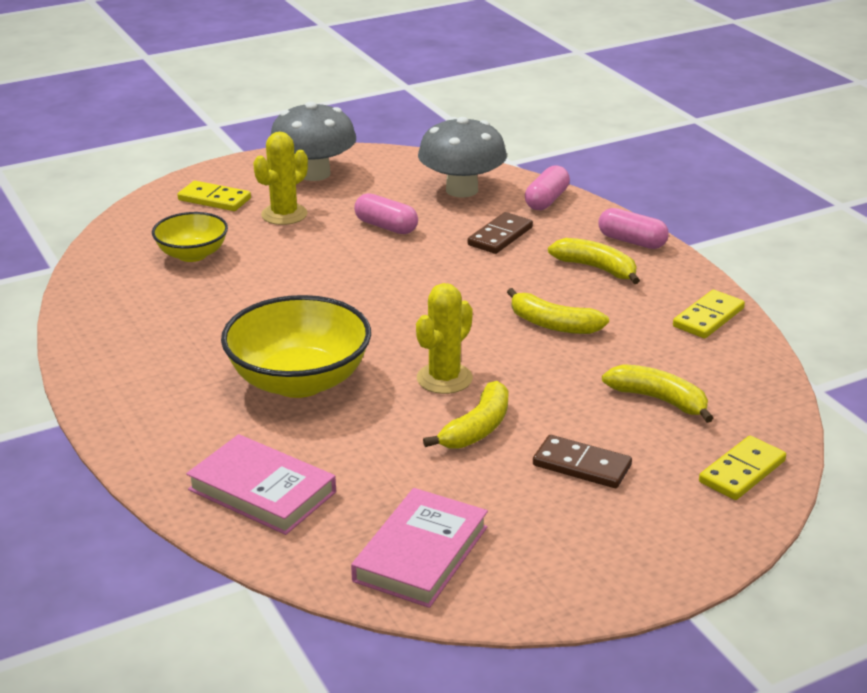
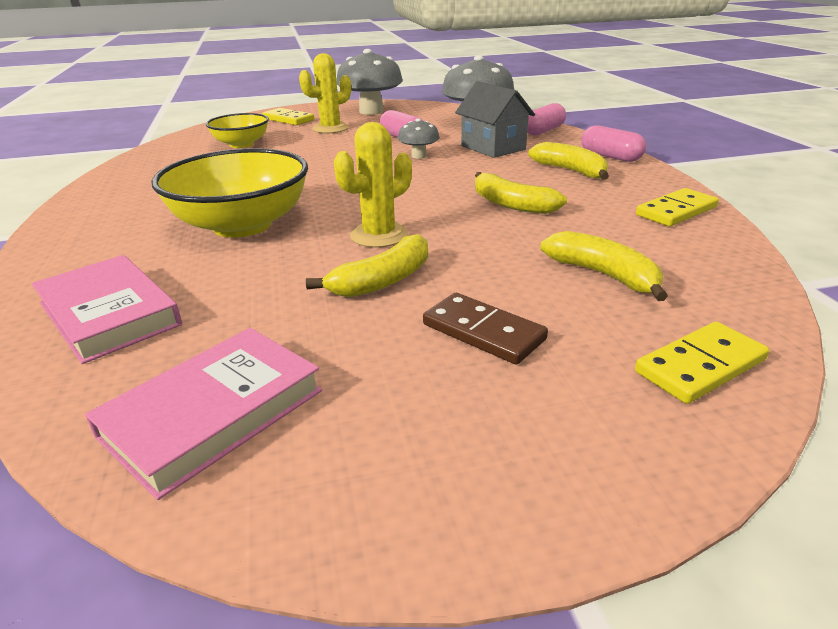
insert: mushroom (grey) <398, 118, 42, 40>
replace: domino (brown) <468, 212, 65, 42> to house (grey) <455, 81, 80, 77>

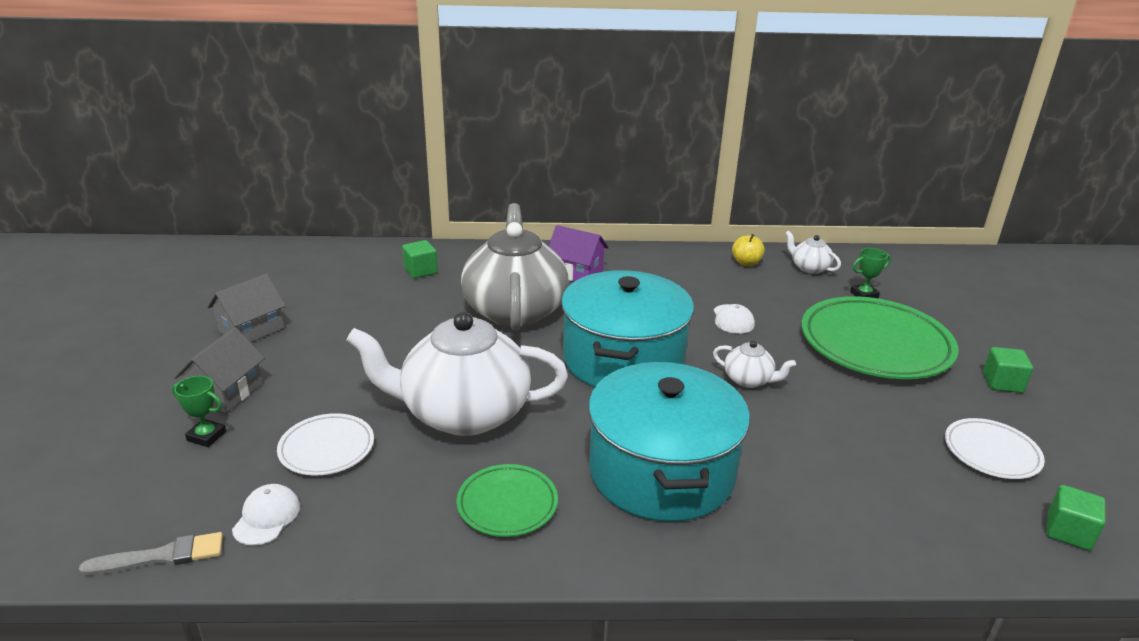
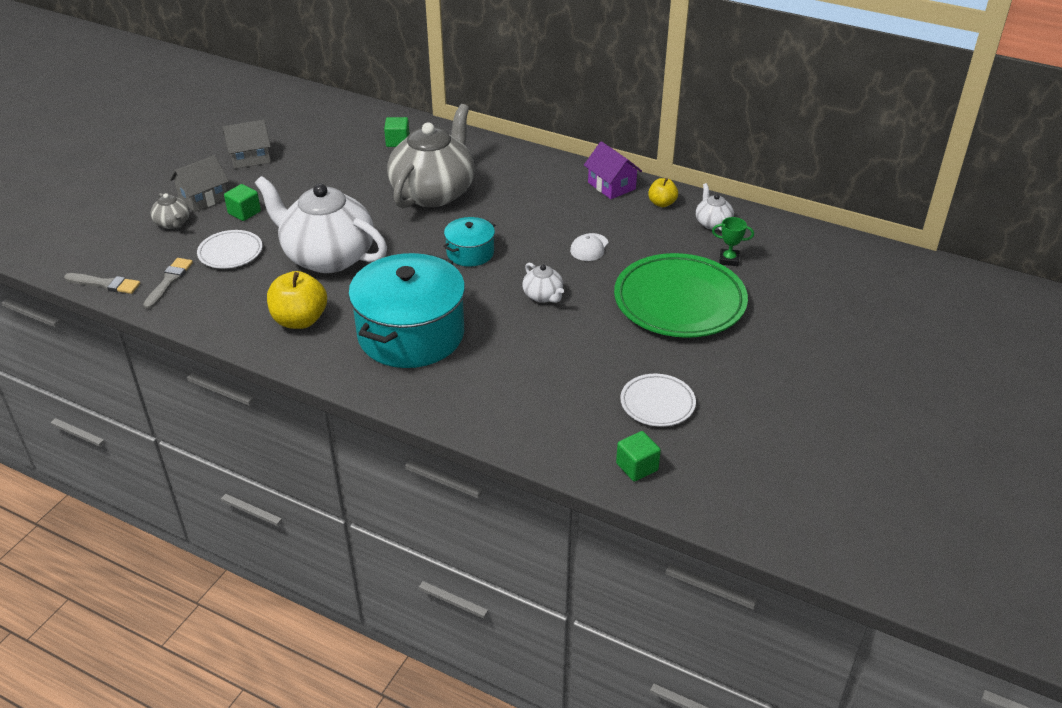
move: house (purple) <549, 225, 60, 56> to <584, 141, 58, 58>; cube (green) <983, 347, 50, 46> to <224, 184, 37, 37>
replace: trophy (green) <172, 376, 54, 71> to teapot (grey) <151, 193, 39, 36>; cap (white) <232, 484, 68, 62> to brush (grey) <143, 258, 50, 51>; plate (green) <456, 464, 102, 73> to apple (yellow) <267, 271, 60, 58>
resize: pot (turquoise) <561, 270, 133, 117> = <443, 217, 52, 50> x0.49

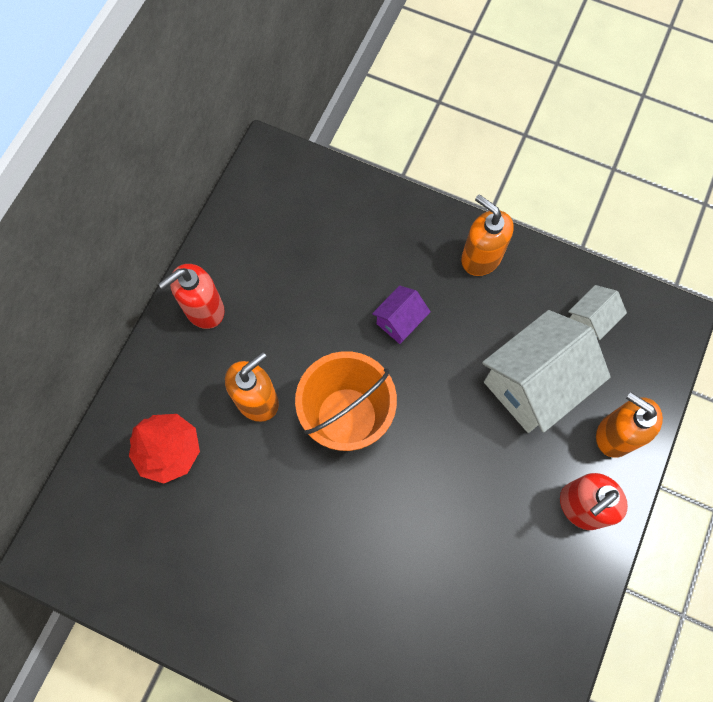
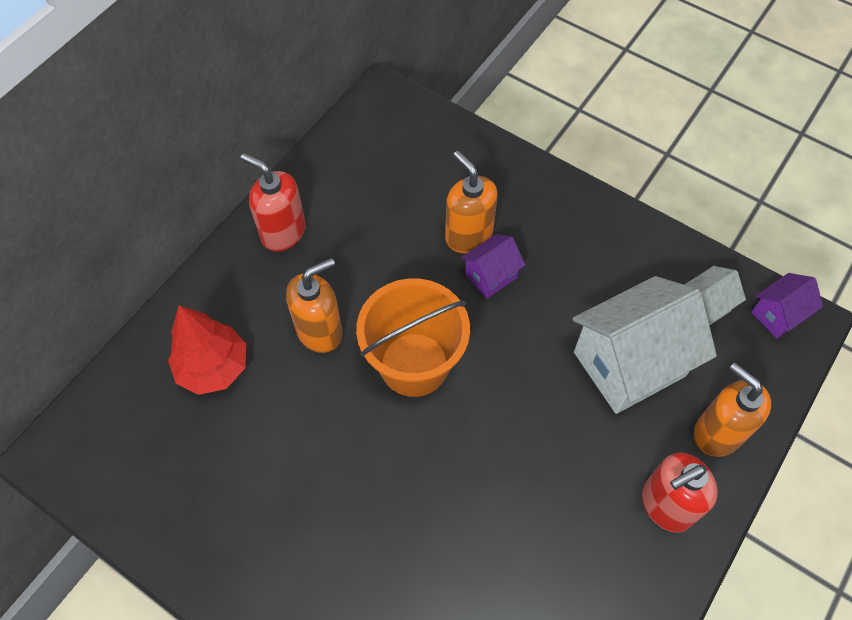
insert: house (purple) <751, 273, 72, 65>
move: soap dispenser (orange) <461, 195, 53, 81> to <445, 151, 53, 102>
rotate: soap dispenser (red) <158, 264, 67, 65> = <241, 153, 65, 99> 60 degrees clockwise

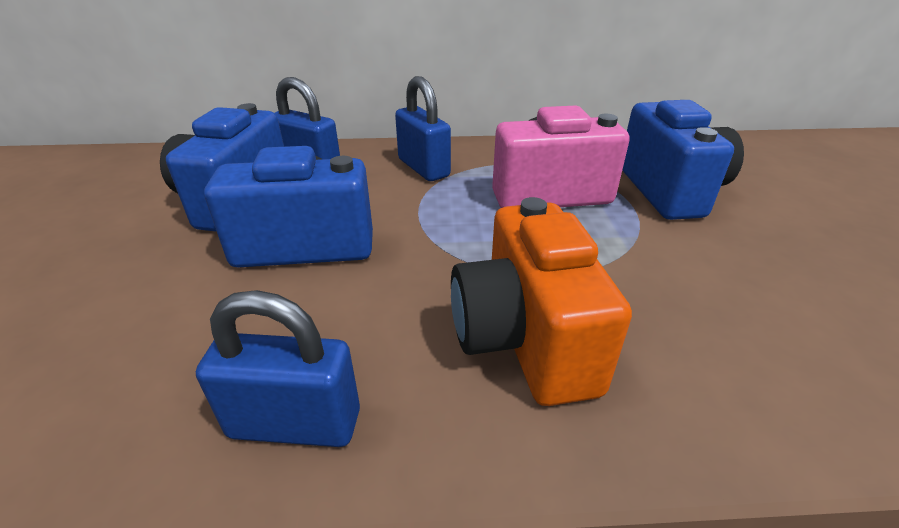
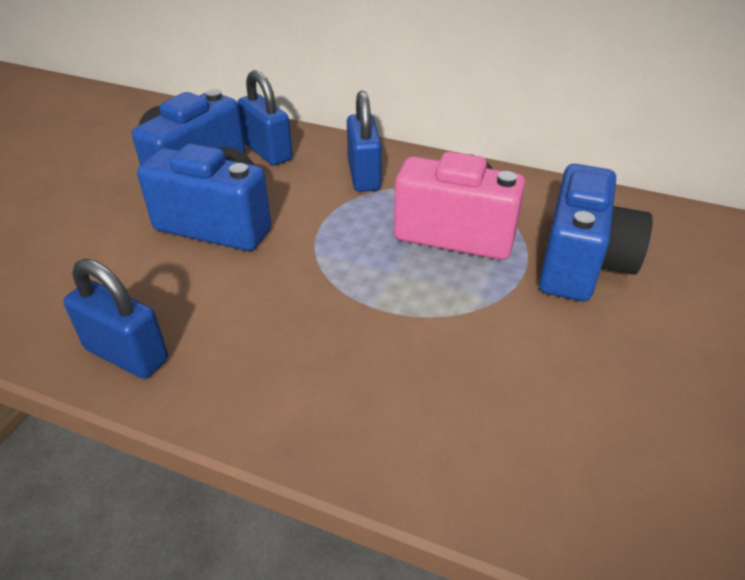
delete: camera (orange) <451, 197, 181, 209>

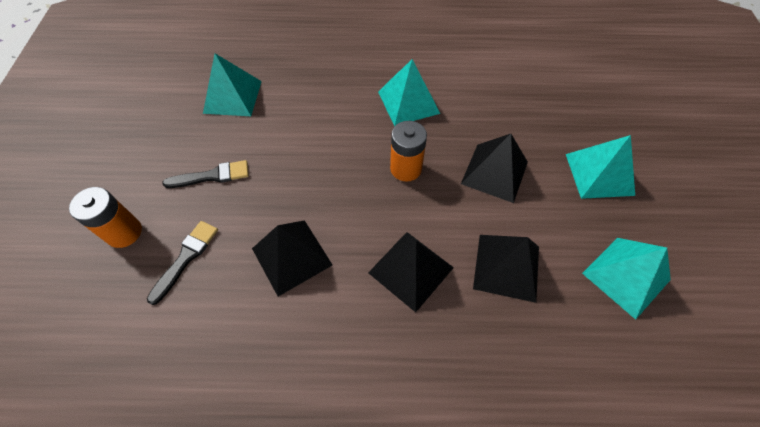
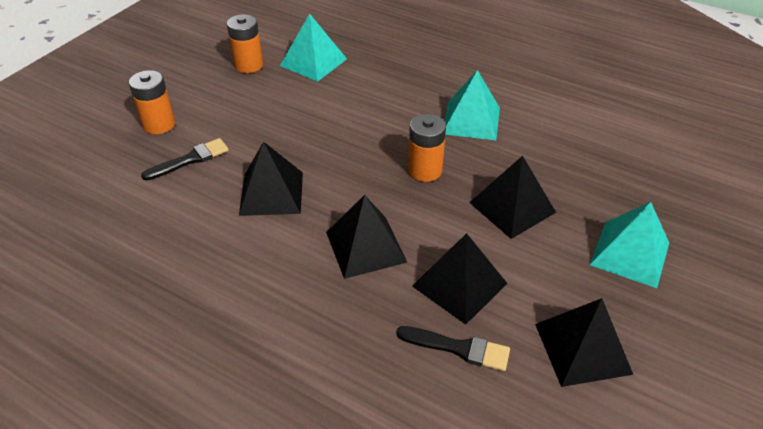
insert: battery (orange) <227, 14, 36, 59>
move: brush (black) <162, 160, 87, 28> to <396, 326, 114, 45>
recolor: pyramid (turquoise) <582, 238, 89, 82> to pyramid (black) <535, 298, 98, 89>

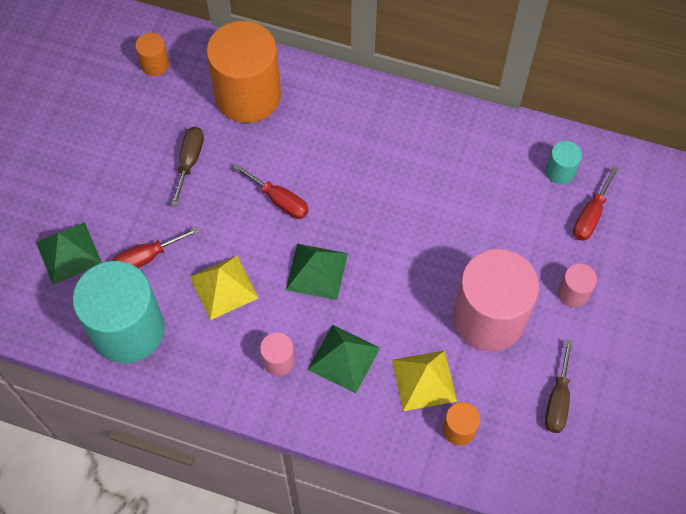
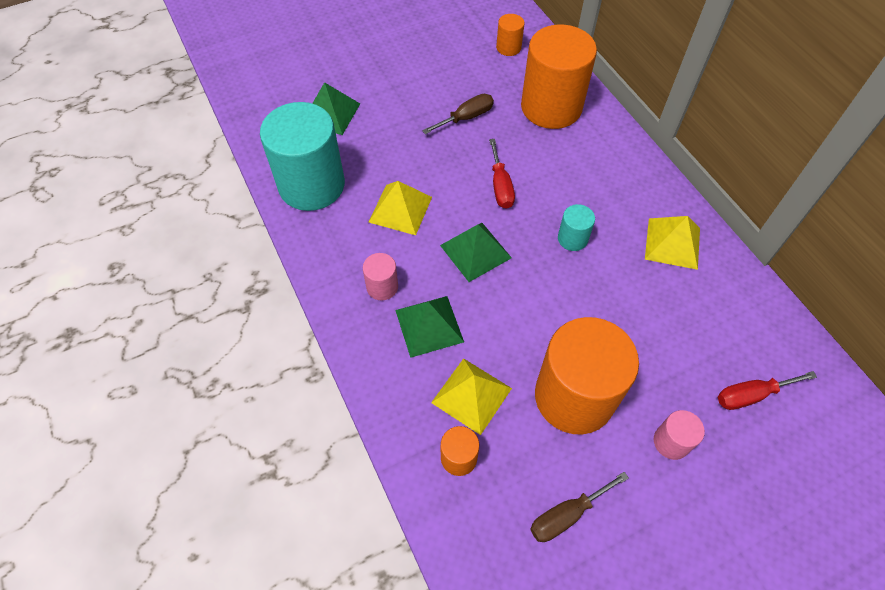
delete: screwdriver (red) <112, 227, 87, 41>
insert: pyramid (yellow) <645, 216, 55, 54>
move: cylinder (turquoise) <545, 141, 37, 44> to <558, 204, 37, 47>
recolor: cylinder (pink) <453, 249, 86, 103> to cylinder (orange) <535, 317, 104, 118>

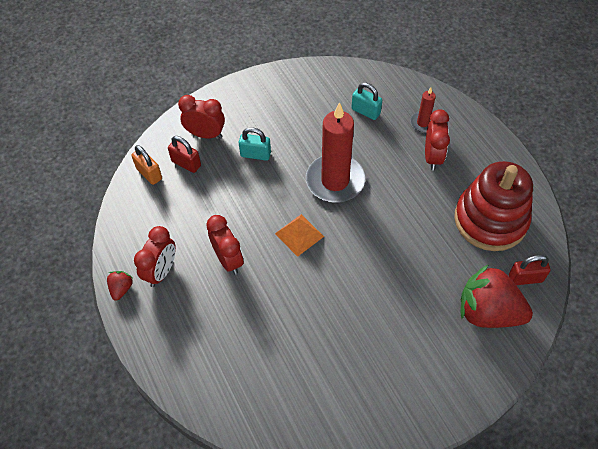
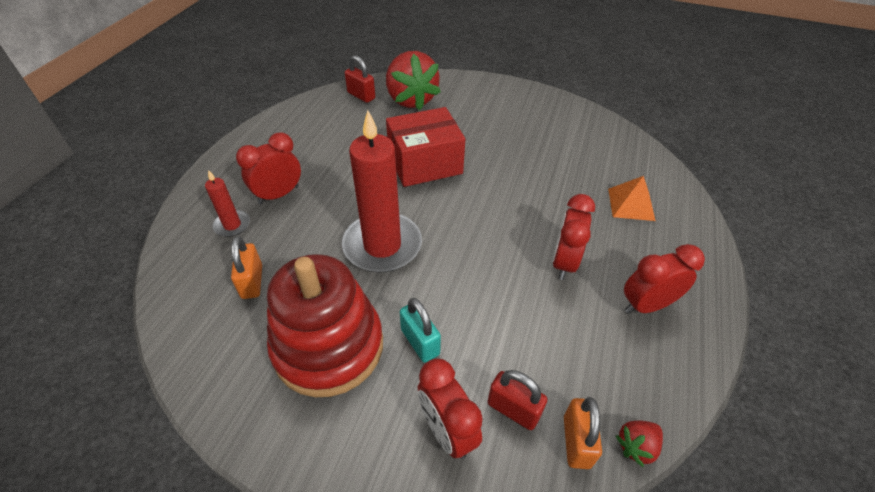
insert: box (red) <386, 107, 79, 80>
move: strawberry (red) <107, 271, 26, 30> to <616, 421, 47, 46>; pyramid (orange) <275, 214, 49, 43> to <608, 176, 48, 45>; stacking toy (red) <454, 161, 79, 90> to <267, 254, 116, 143>
recolor: padlock (turquoise) <351, 83, 31, 37> to padlock (orange) <231, 236, 31, 63>
rotate: padlock (red) <168, 136, 33, 37> = <487, 370, 60, 60> 45 degrees counterclockwise

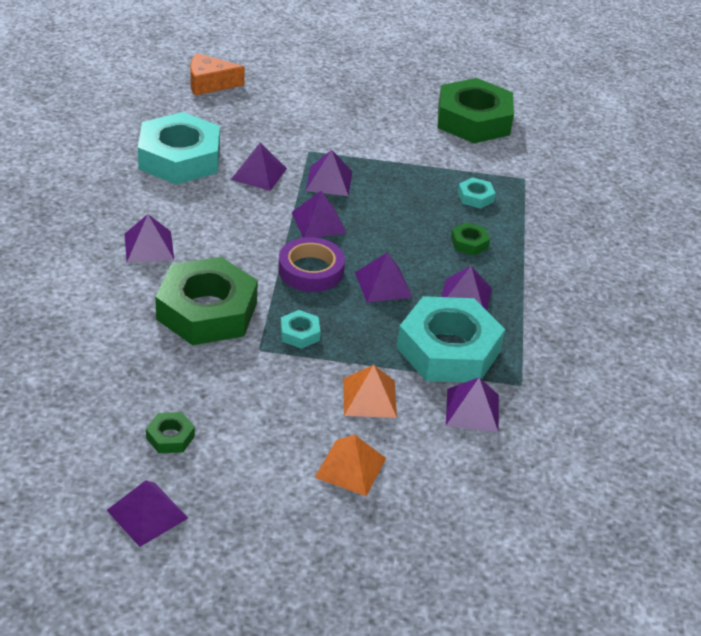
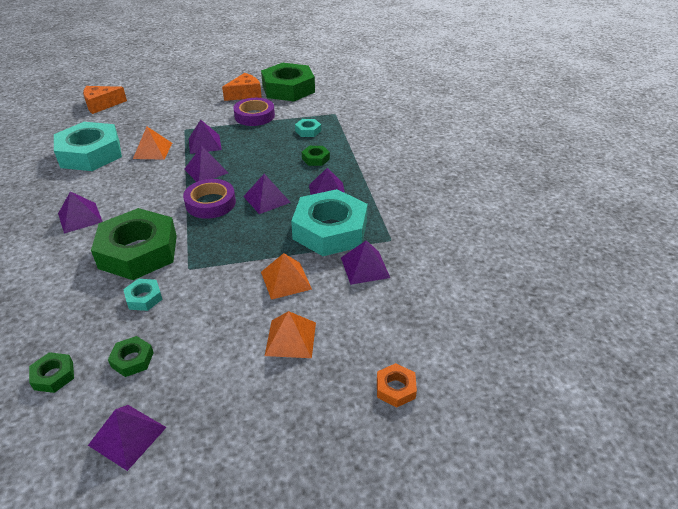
insert: nut (green) <29, 352, 45, 41>; cheese (orange) <222, 73, 40, 28>; tape (purple) <233, 98, 42, 28>; nut (orange) <377, 363, 40, 45>
move: nut (turquoise) <280, 310, 40, 39> to <123, 279, 40, 32>
recolor: pyramid (purple) <231, 143, 56, 48> to pyramid (orange) <133, 127, 39, 33>

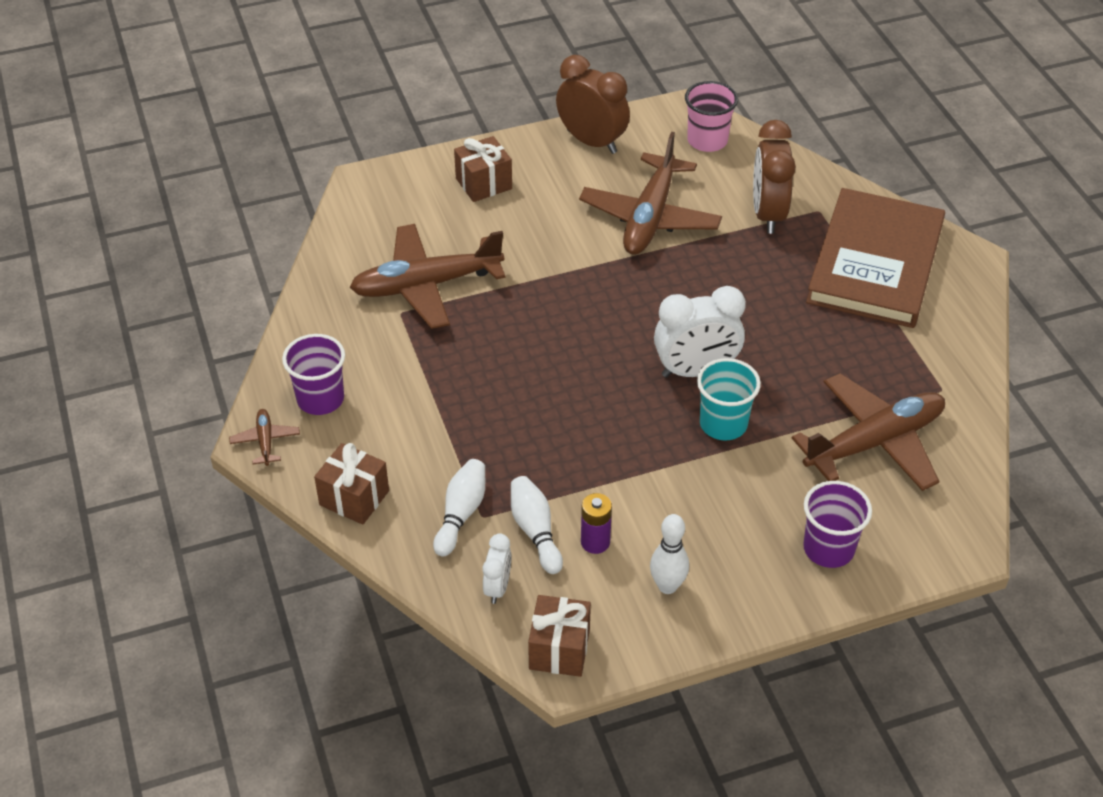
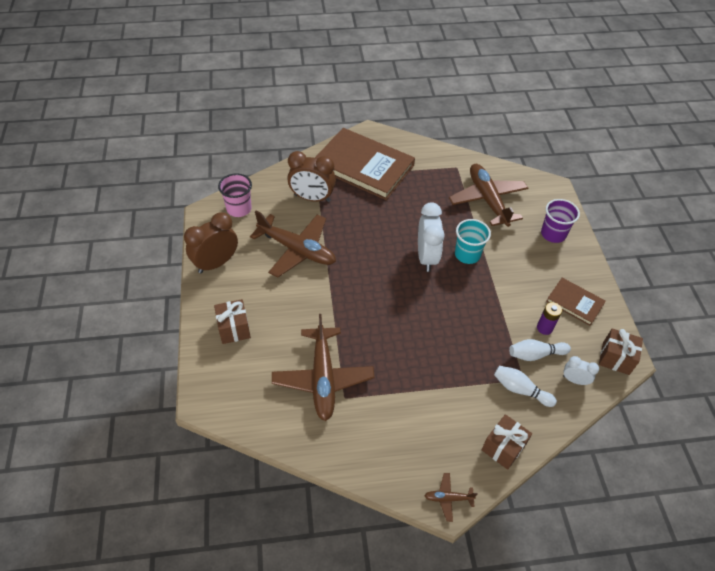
delete: cup (purple) <282, 334, 63, 81>
replace: bowling pin (white) <650, 514, 39, 80> to book (brown) <546, 278, 60, 48>

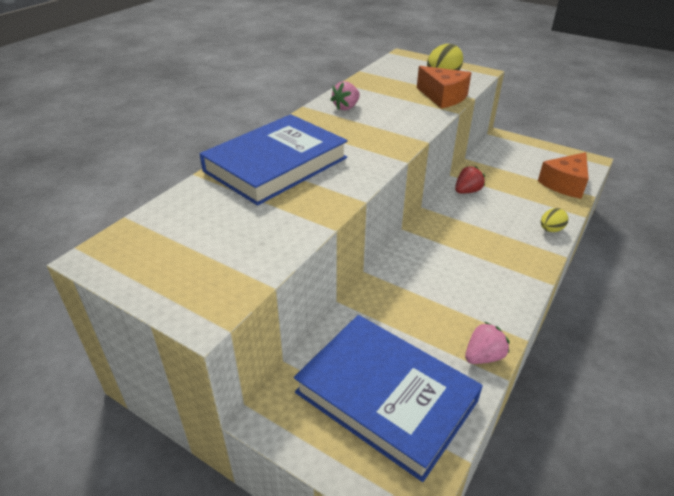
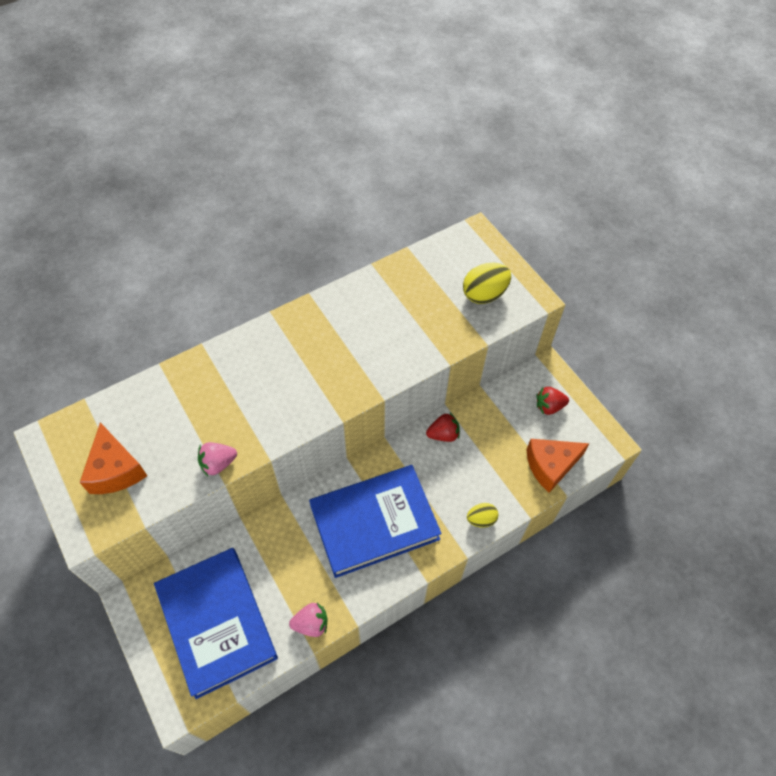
insert: strawberry (red) <537, 387, 32, 28>
move: book (blue) <200, 114, 148, 92> to <309, 465, 133, 113>; strawberry (pink) <331, 81, 29, 29> to <198, 442, 39, 34>; cheese (orange) <417, 66, 54, 42> to <80, 422, 67, 72>

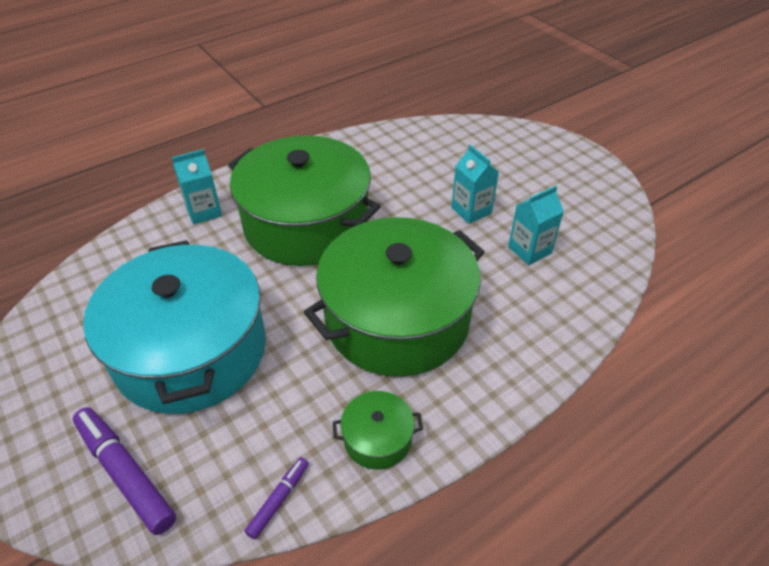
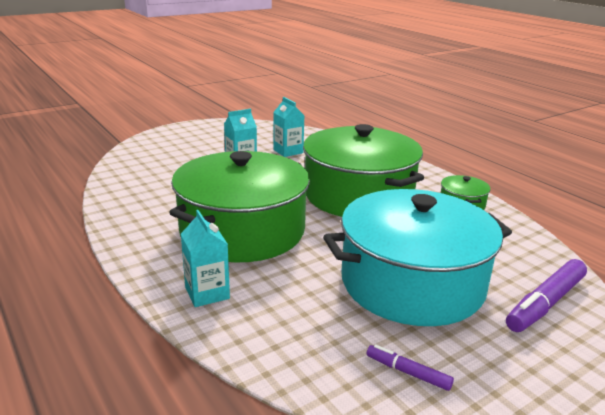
move: marker (purple) <245, 457, 64, 82> to <367, 344, 87, 47>

